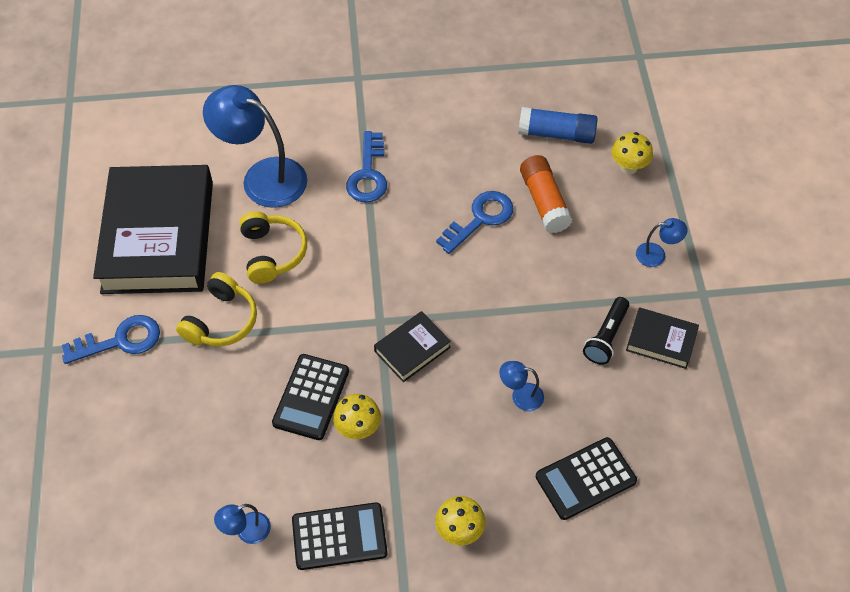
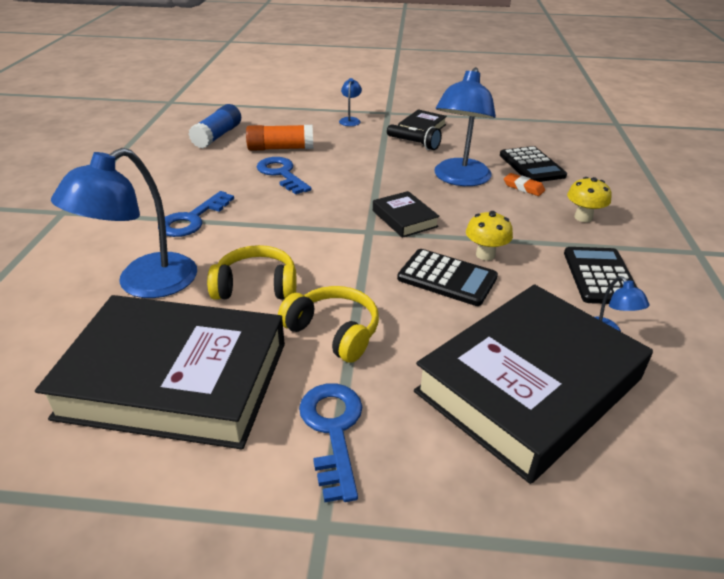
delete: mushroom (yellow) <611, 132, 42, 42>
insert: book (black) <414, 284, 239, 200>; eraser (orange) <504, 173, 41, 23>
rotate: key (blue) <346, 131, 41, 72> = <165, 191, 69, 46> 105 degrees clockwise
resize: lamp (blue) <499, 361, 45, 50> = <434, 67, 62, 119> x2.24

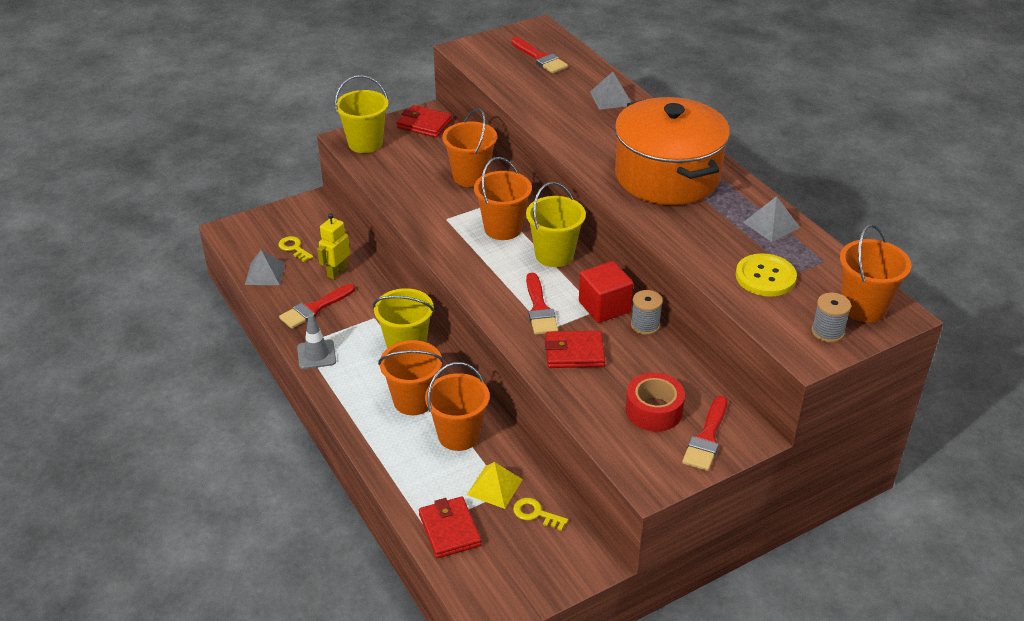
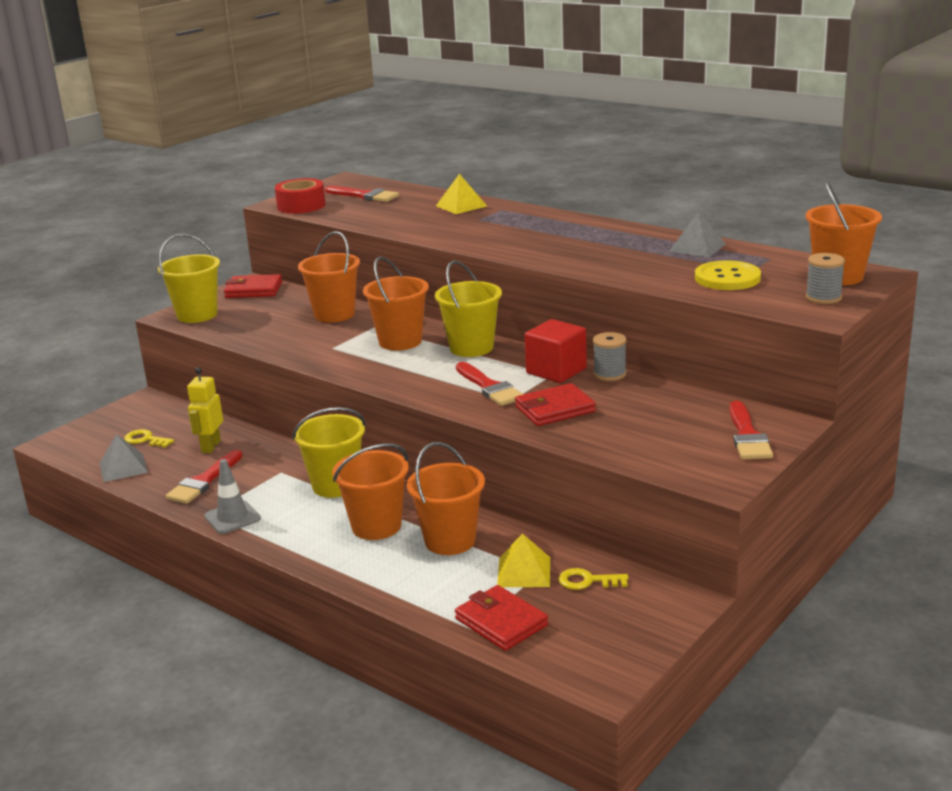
delete: pot (orange) <615, 97, 115, 108>
move: tape (red) <626, 373, 59, 59> to <275, 178, 51, 36>
recolor: pyramid (grey) <590, 72, 41, 38> to pyramid (yellow) <436, 174, 51, 40>

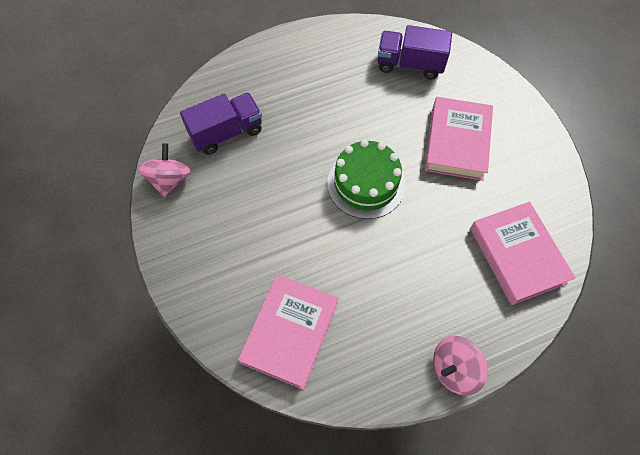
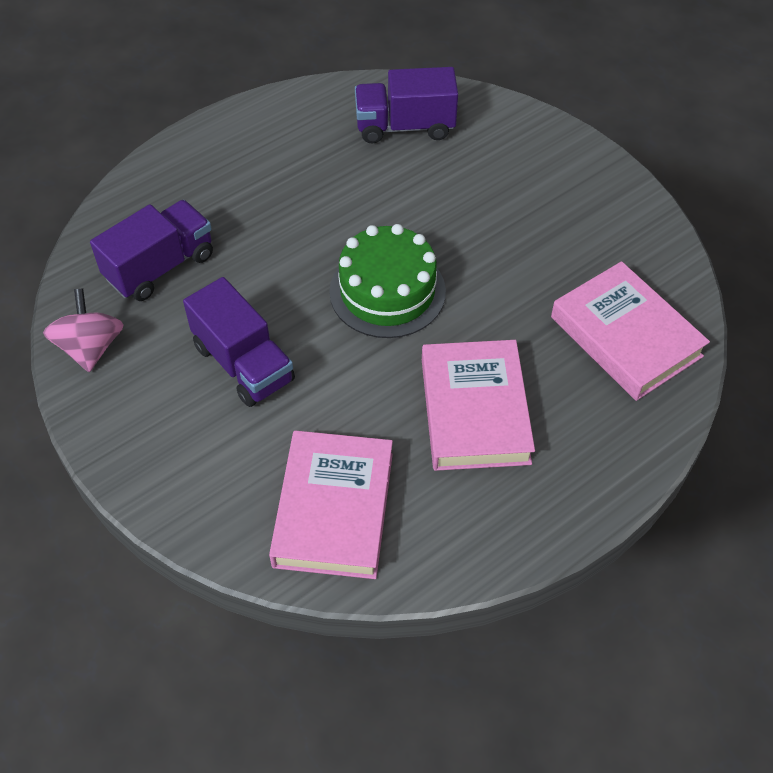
delete: spinning top (pink) <433, 336, 55, 60>
insert: truck (purple) <183, 277, 112, 130>
move: book (pink) <425, 97, 68, 84> to <422, 340, 113, 131>

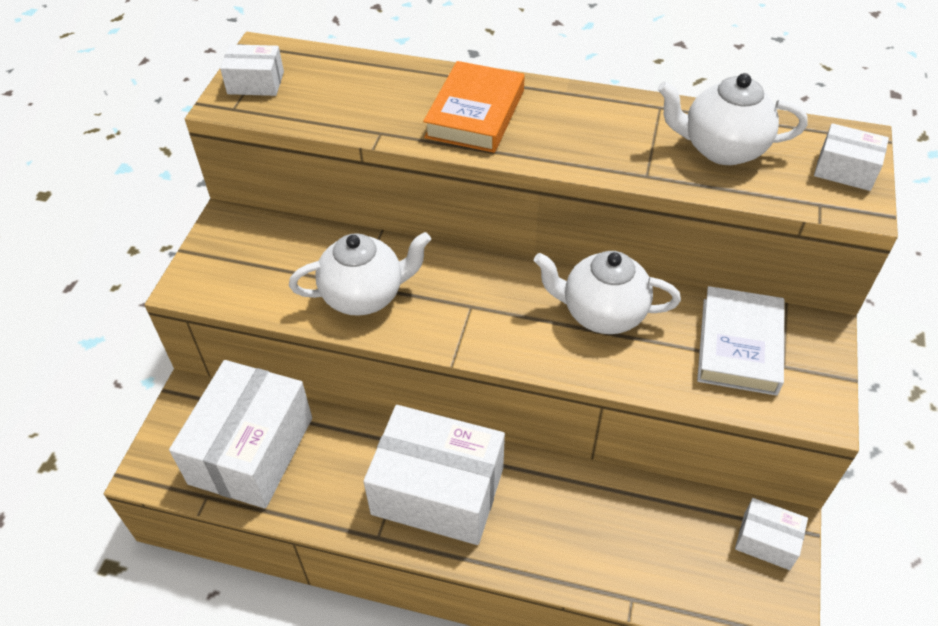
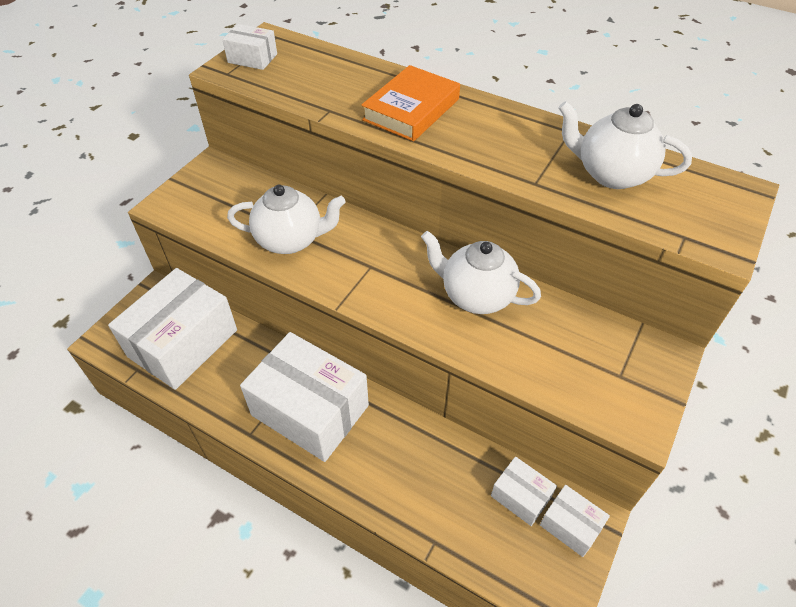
delete: book (white) <697, 286, 88, 110>
move: box (white) <814, 123, 75, 68> to <491, 457, 66, 69>

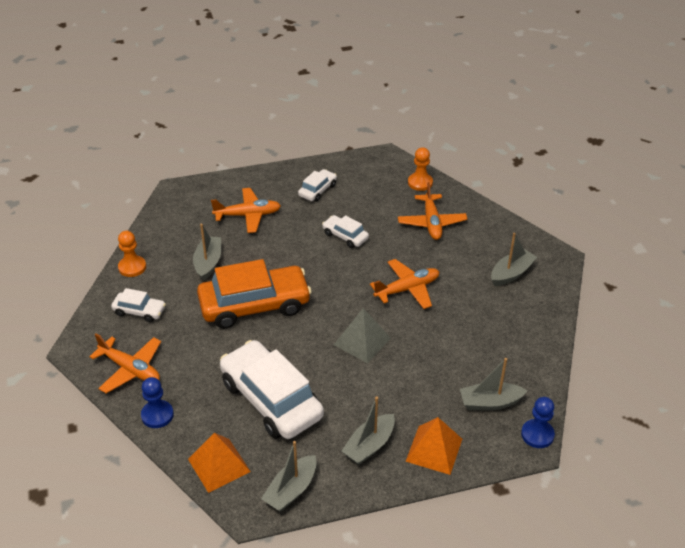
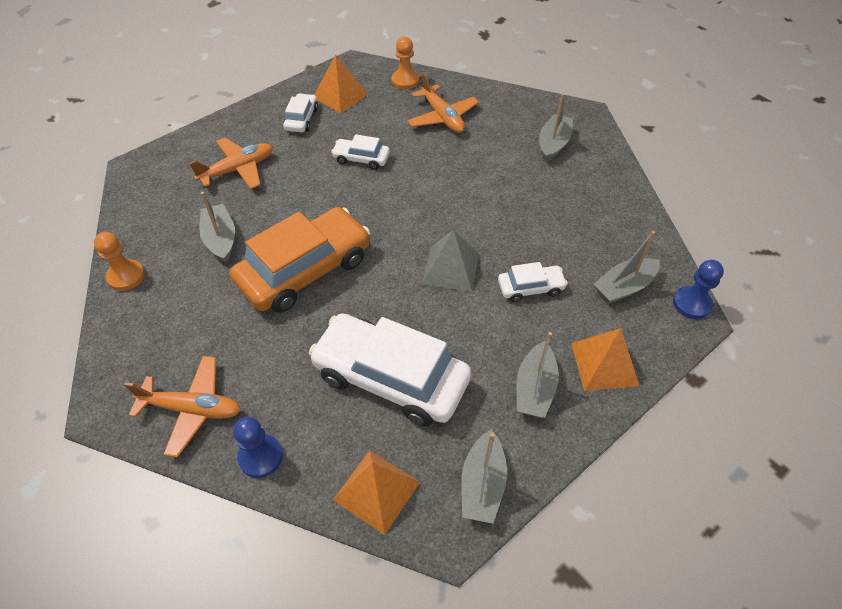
delete: plane (orange) <370, 259, 69, 50>
insert: pyramid (orange) <314, 55, 54, 58>
move: car (white) <111, 288, 55, 34> to <498, 262, 70, 40>

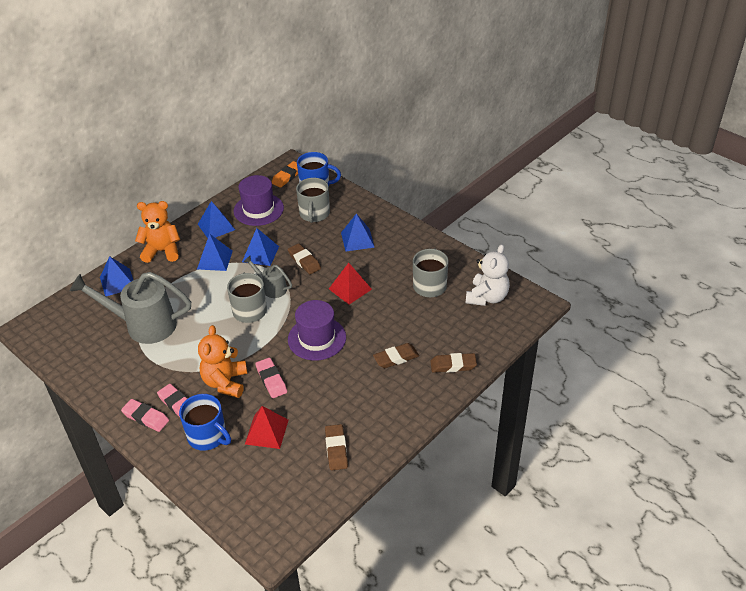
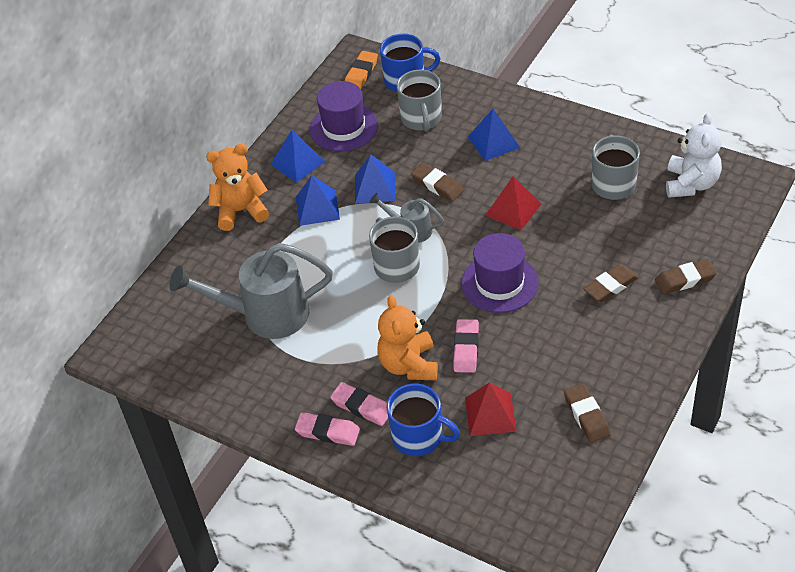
delete: pyramid (blue) <100, 256, 33, 40>
rotate: eraser (pink) <255, 358, 32, 40> = <453, 319, 26, 54> 45 degrees clockwise

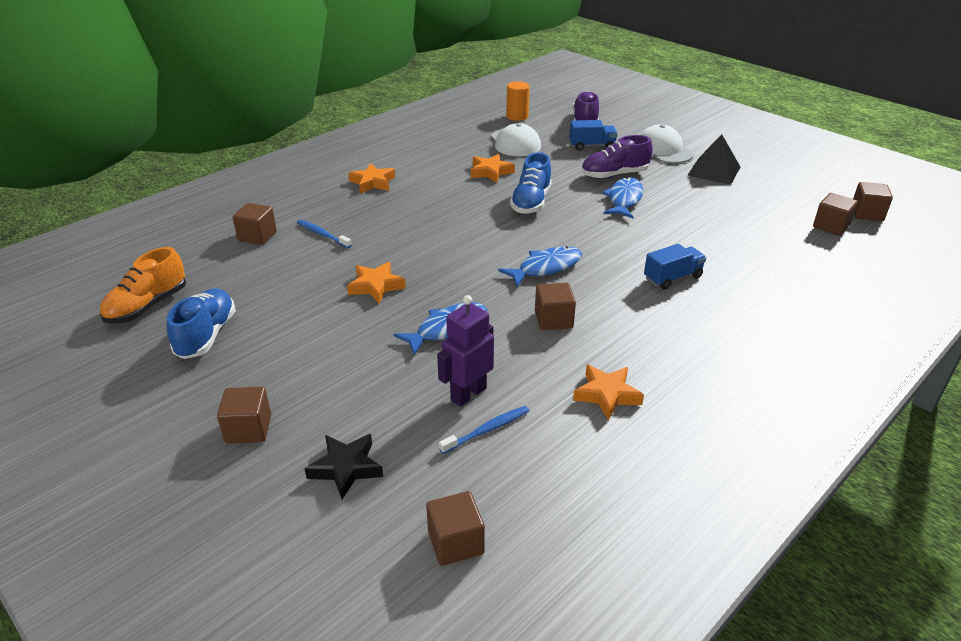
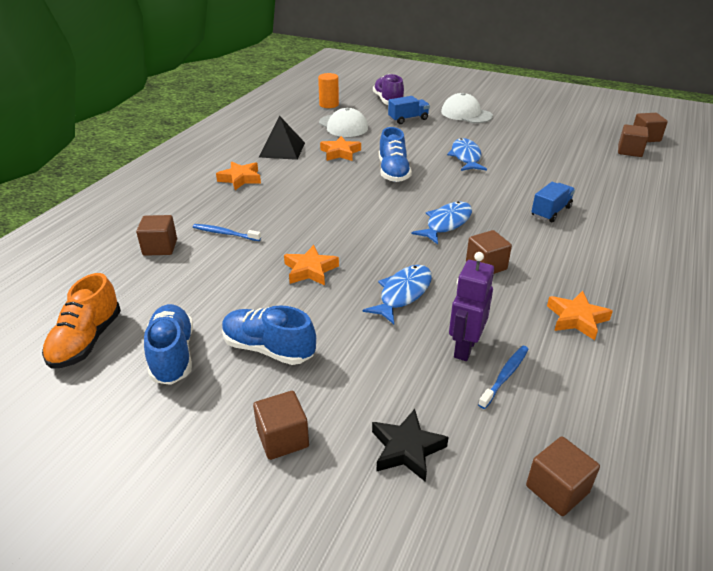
delete: shoe (purple) <581, 135, 72, 44>
insert: shoe (blue) <222, 306, 94, 59>
move: pyramid (black) <687, 134, 53, 51> to <259, 116, 46, 44>

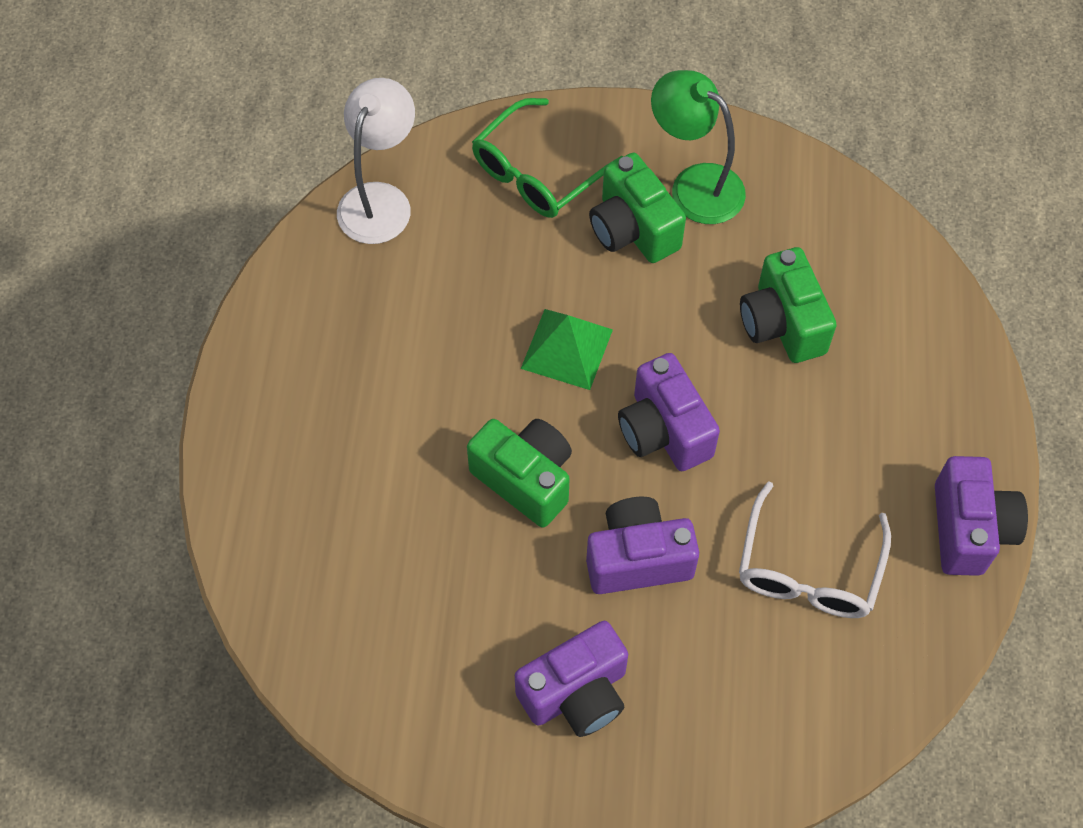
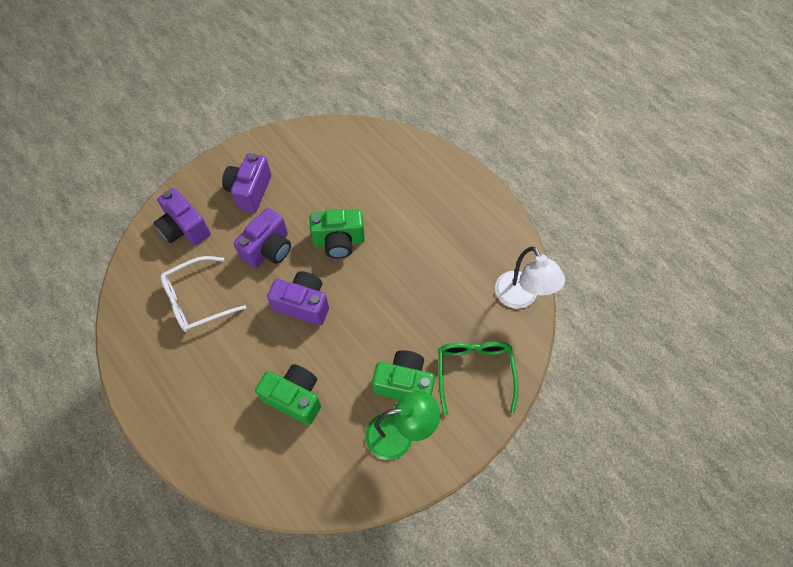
delete: pyramid (green) <521, 309, 92, 81>
move: camera (purple) <935, 456, 93, 120> to <153, 188, 58, 58>
rotate: glasses (white) <739, 481, 152, 137> = <160, 256, 86, 76> 90 degrees counterclockwise

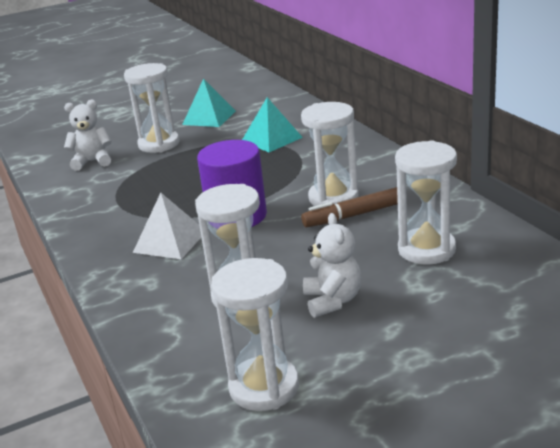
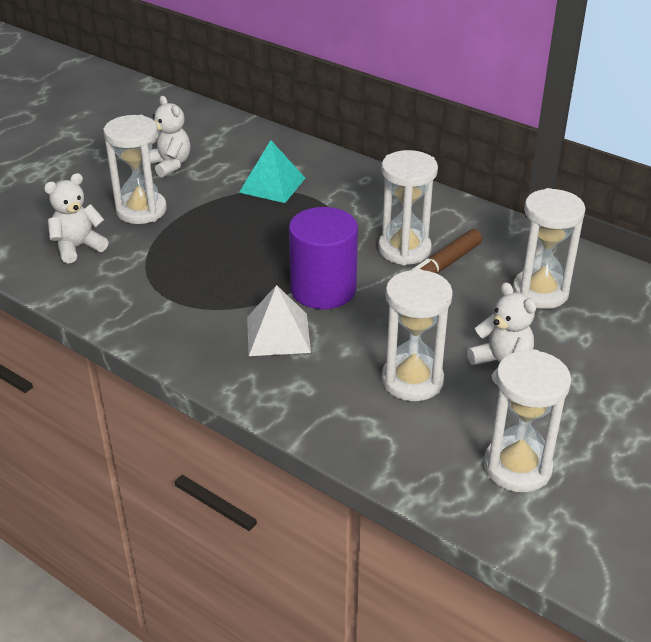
replace: pyramid (turquoise) <182, 78, 54, 49> to teddy bear (white) <149, 96, 41, 81>

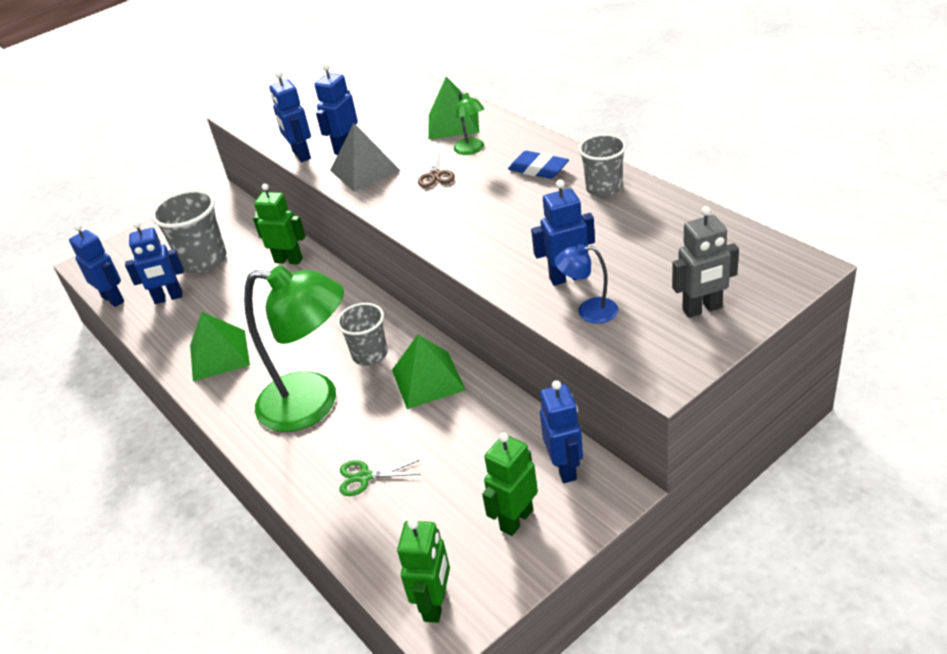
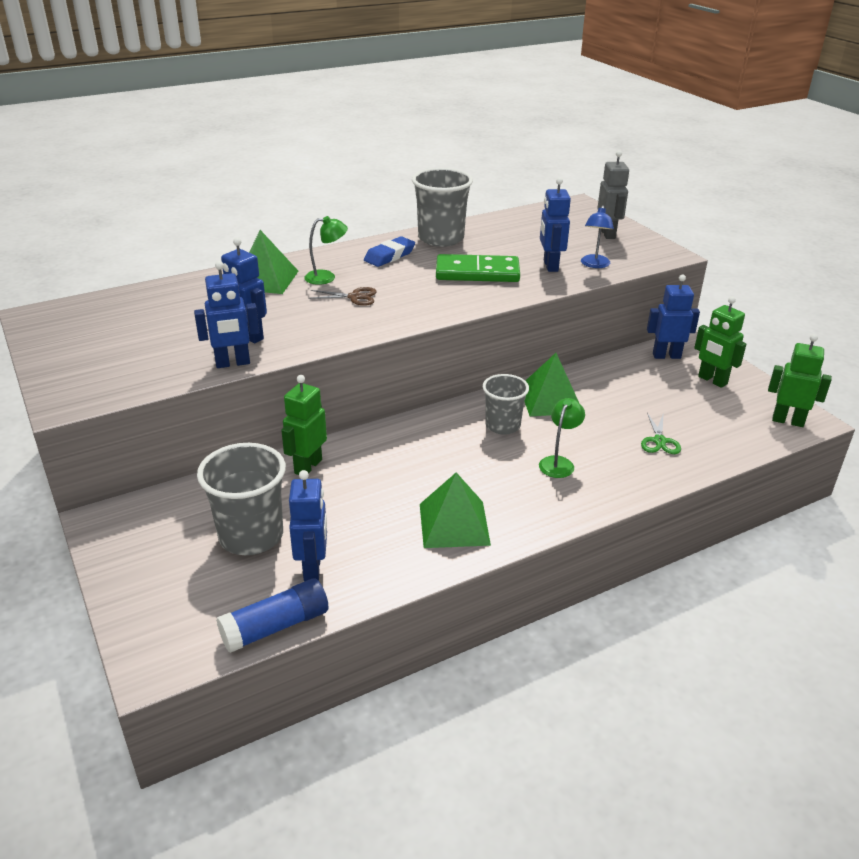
delete: pyramid (grey) <330, 123, 71, 68>
insert: domino (green) <436, 254, 84, 28>
replace: robot (blue) <69, 224, 55, 83> to glue stick (blue) <216, 578, 113, 75>
resize: lamp (green) <244, 265, 100, 167> = <539, 398, 46, 80> x0.43; cup (grey) <578, 134, 48, 63> = <412, 168, 61, 79> x1.54

